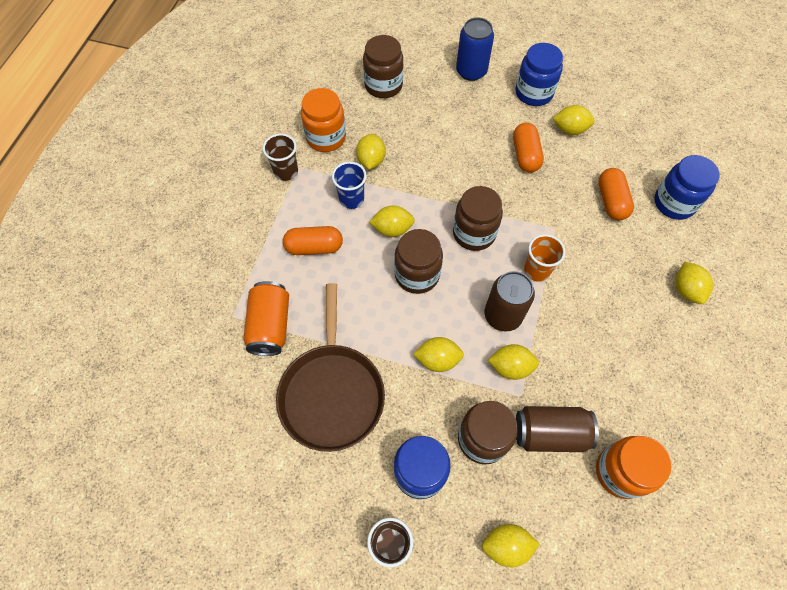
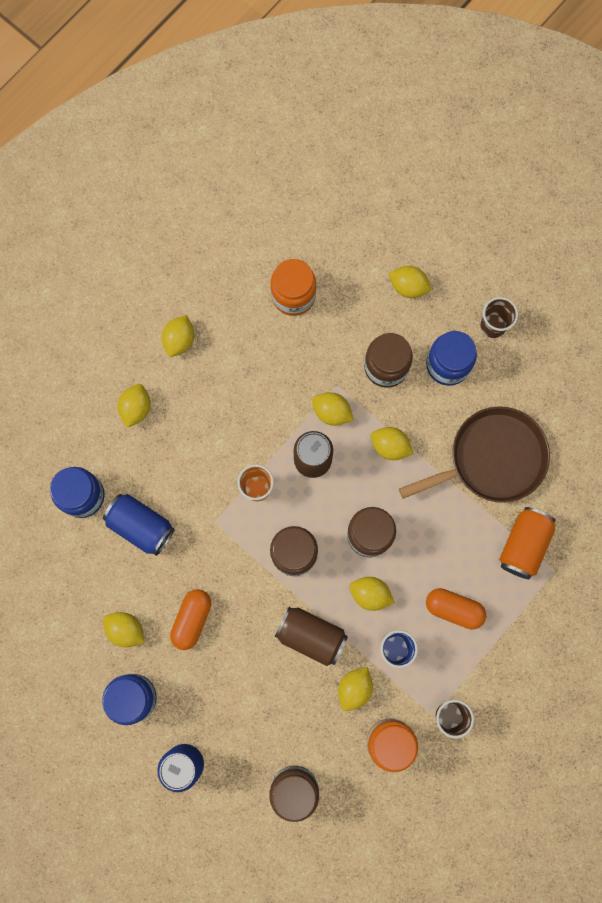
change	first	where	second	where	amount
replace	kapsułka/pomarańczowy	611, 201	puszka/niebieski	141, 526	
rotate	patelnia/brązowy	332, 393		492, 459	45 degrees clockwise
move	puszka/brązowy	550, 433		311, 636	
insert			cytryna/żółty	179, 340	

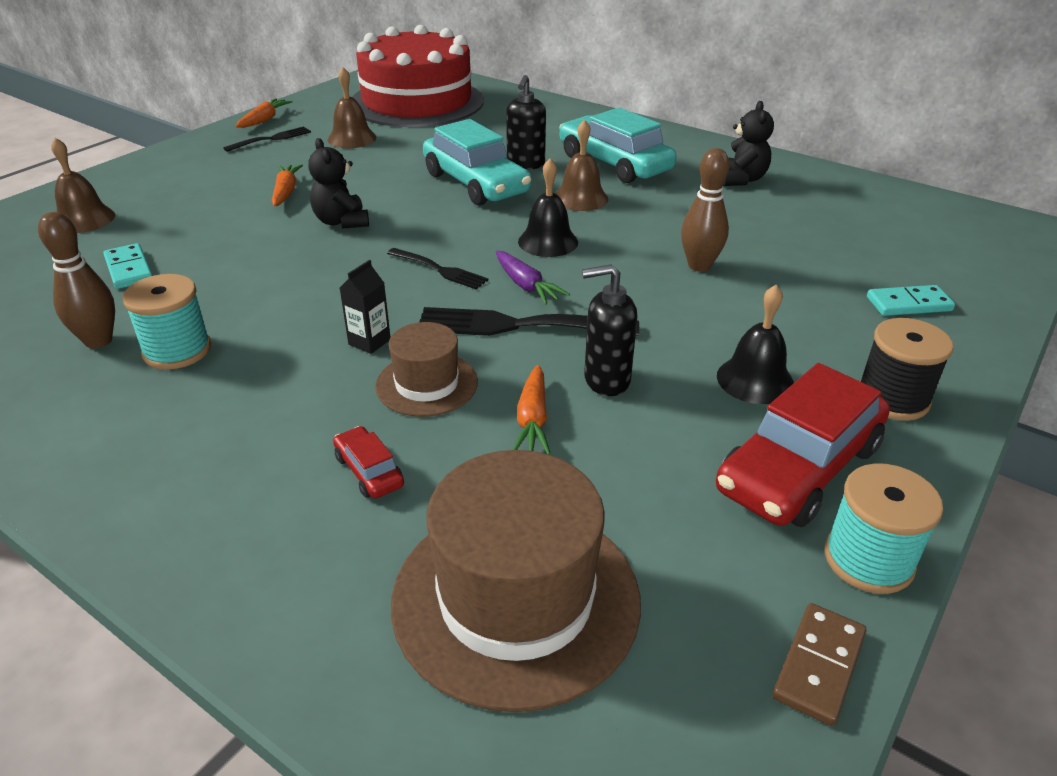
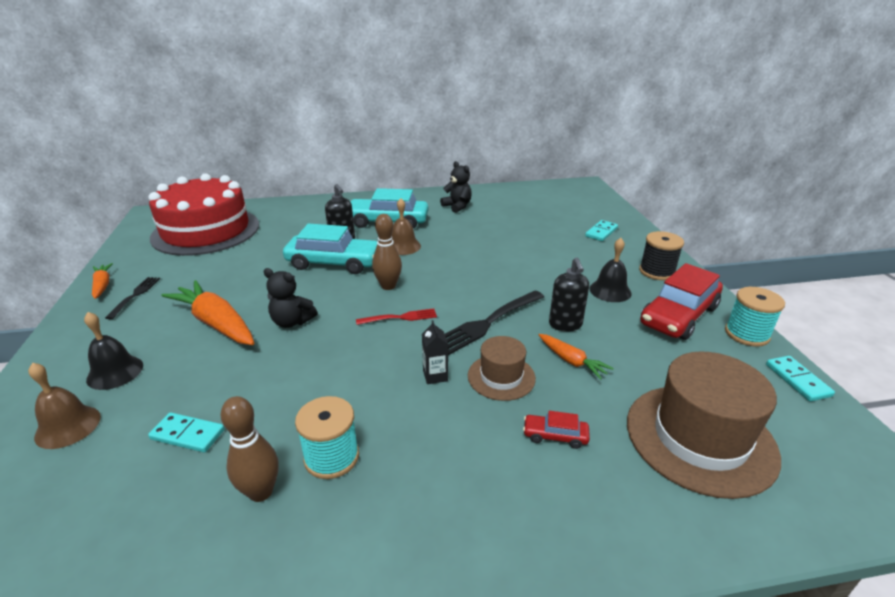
change	first	where	second	where	amount
delete	dzwonek/brązowy	352, 138			
move	kręgiel/brązowy	699, 266		388, 286	
move	dzwonek/czarny	548, 242		115, 372	
resize	marchewka/pomarańczowy	286, 192		216, 323	x1.88
recolor	widelec/czarny	439, 269	widelec/czerwony	399, 318	
delete	marchewka/fioletowy	526, 286			
rotate	dozownik mydła/czarny	606, 380		565, 325	45 degrees counterclockwise
rotate	samochód/czerwony	799, 468		678, 315	45 degrees clockwise
recolor	kostka domina/brązowy	818, 665	kostka domina/turkusowy	797, 380	

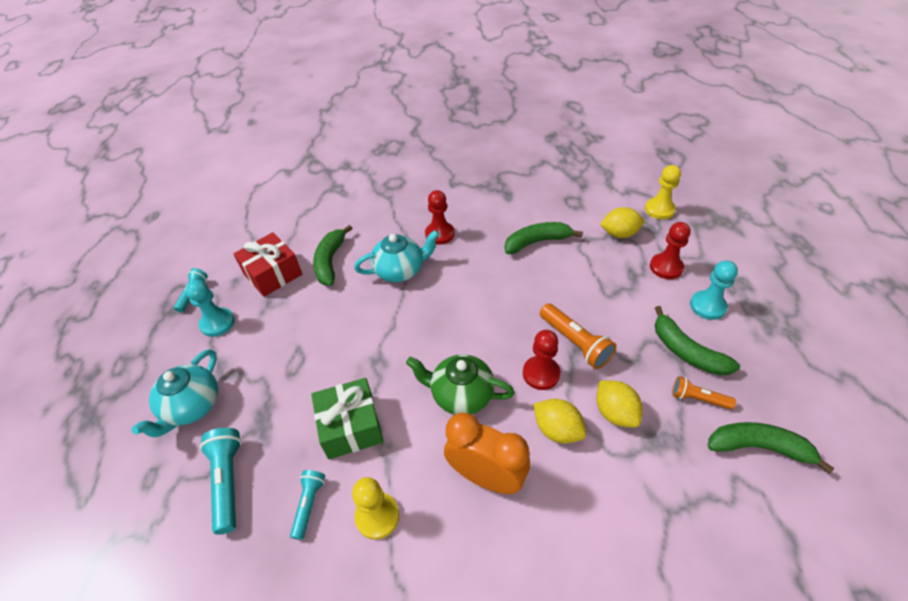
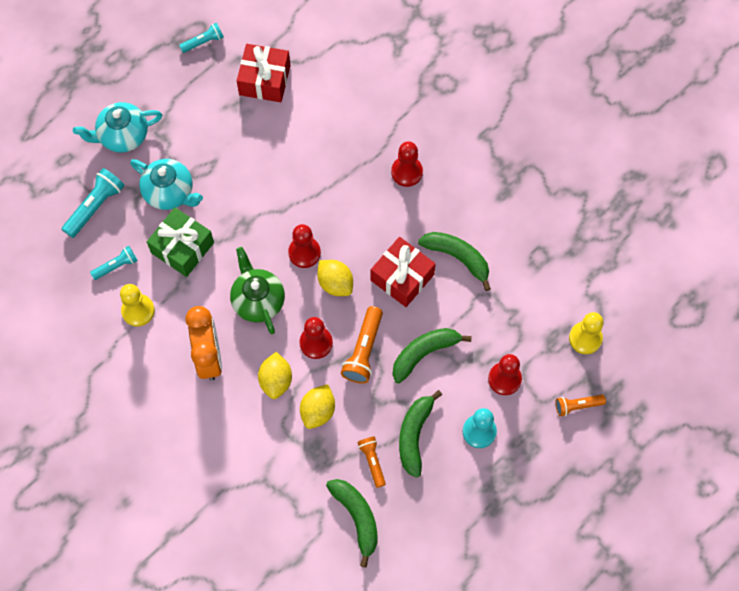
change	first	where	second	where	amount
move	cytryna/żółty	619, 234		335, 283	
move	banan/zielony	330, 261		424, 353	
move	imbryk/turkusowy	400, 270		169, 192	
delete	pionek/turkusowy	217, 323			
insert			pionek/czerwony	304, 253	
insert			prezent/czerwony	402, 277	
insert			latarka/pomarańczowy	577, 406	

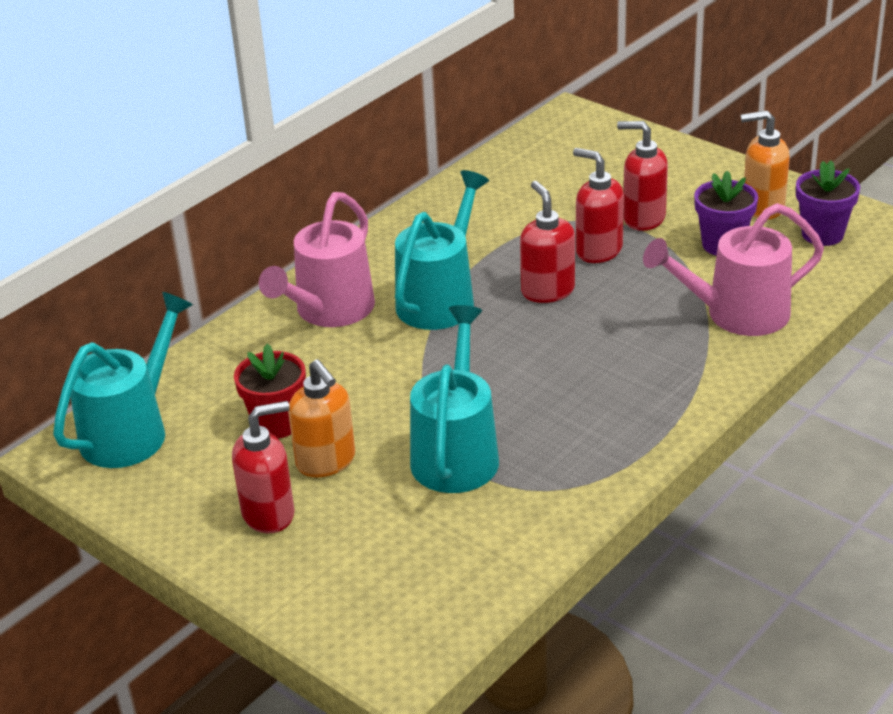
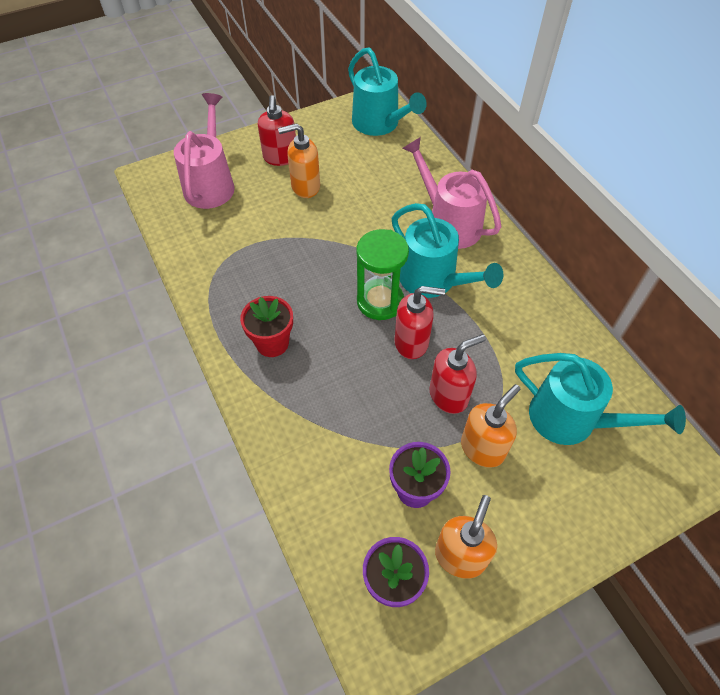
change	first	where	second	where	amount
recolor	dozownik mydła/czerwony	643, 218	dozownik mydła/pomarańczowy	482, 448	
move	konewka/różowy	736, 314		211, 183	
move	konewka/turkusowy	456, 452		572, 420	
move	doniczka/czerwony	277, 423		272, 343	
insert			klepsydra/zielony	380, 301	

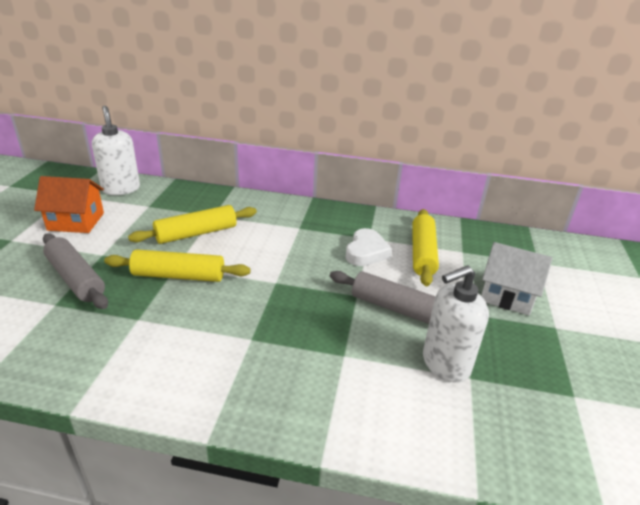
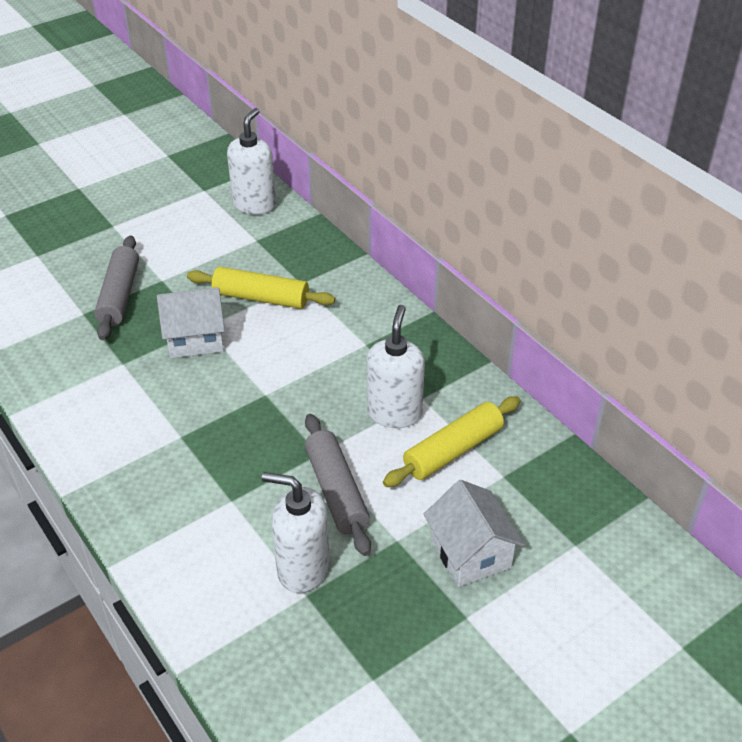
change	first	where	second	where	amount
delete	domek/pomarańczowy	76, 221			
replace	serce/biały	366, 252	dozownik mydła/biały	394, 413	
replace	wałek do ciasta/żółty	179, 276	domek/biały	195, 338	

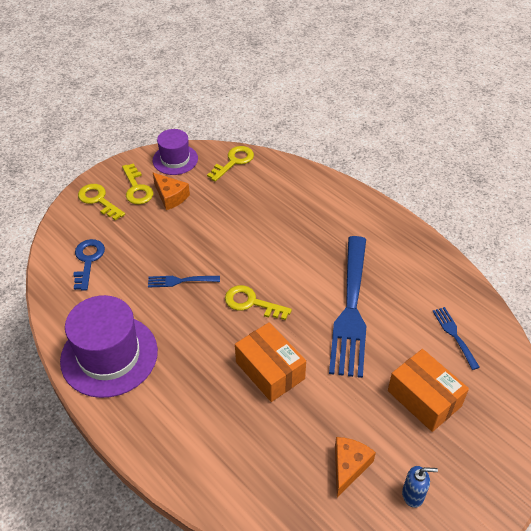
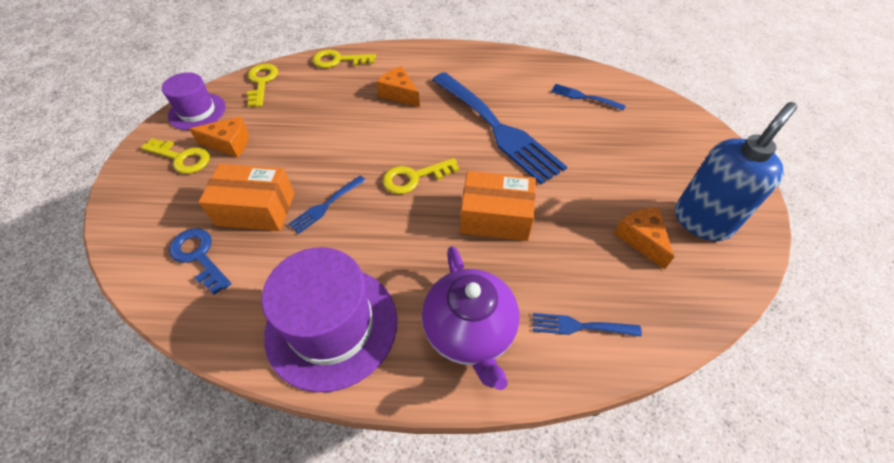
change	first	where	second	where	amount
move	klucz/żółty	98, 200		338, 60	
move	pudełko/pomarańczowy	424, 398		256, 209	
resize	dozownik mydła/niebieski	413, 495		702, 221	x2.14
insert			ser/pomarańczowy	399, 94	
insert			imbryk/fioletowy	470, 332	
insert			widelec/niebieski	580, 326	

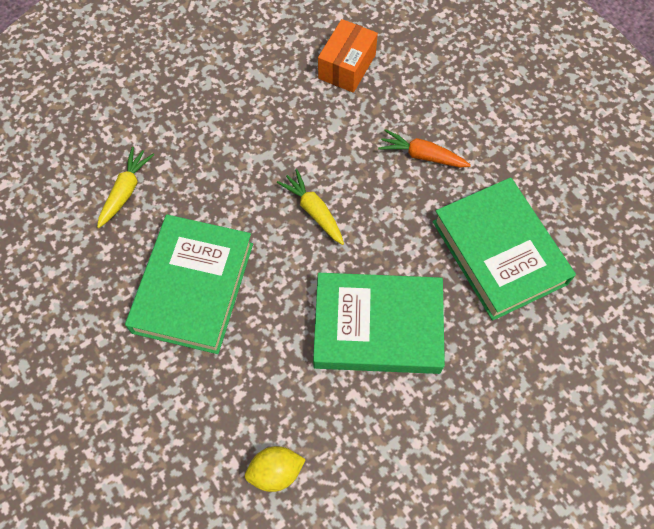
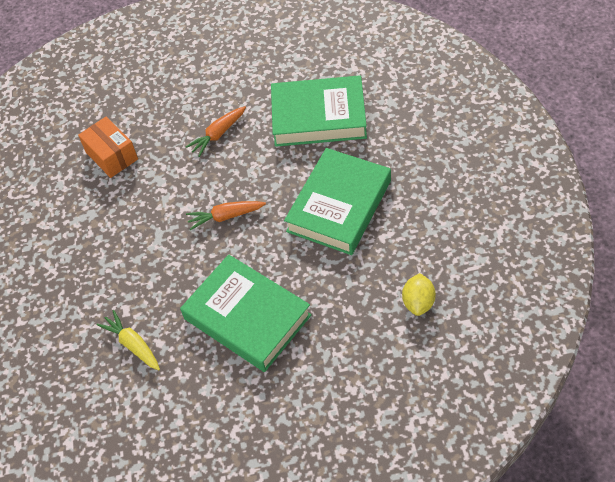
change	first	where	second	where	amount
recolor	marchewka/żółty	314, 211	marchewka/pomarańczowy	225, 216	

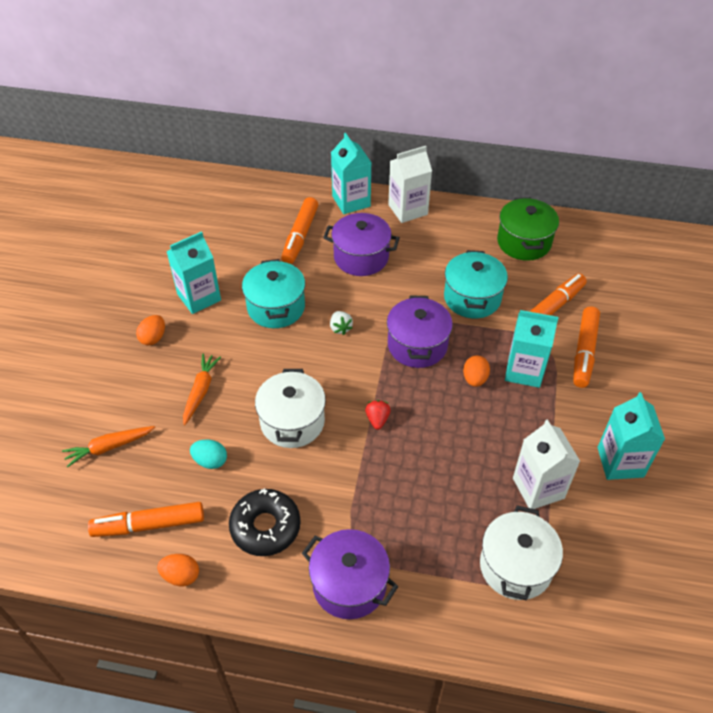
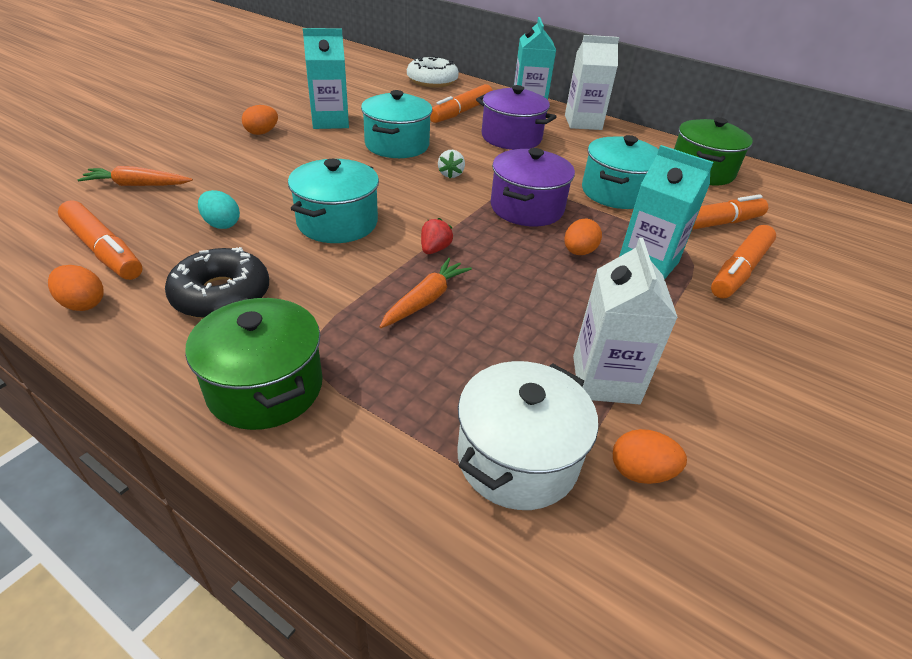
change	first	where	second	where	amount
move	marchewka/pomarańczowy	200, 391		425, 300	
recolor	garnek/biały	292, 422	garnek/turkusowy	337, 222	
delete	karton mleka/turkusowy	620, 462			
rotate	flamaster/pomarańczowy	149, 524		104, 250	150 degrees counterclockwise
recolor	garnek/fioletowy	349, 584	garnek/zielony	265, 387	
insert			donut/biały	432, 81	
insert			jajko/pomarańczowy	640, 472	

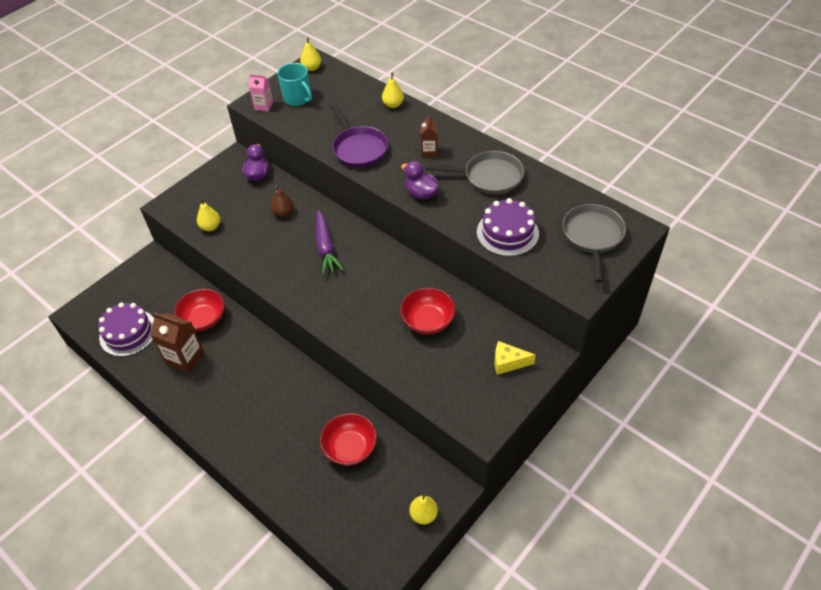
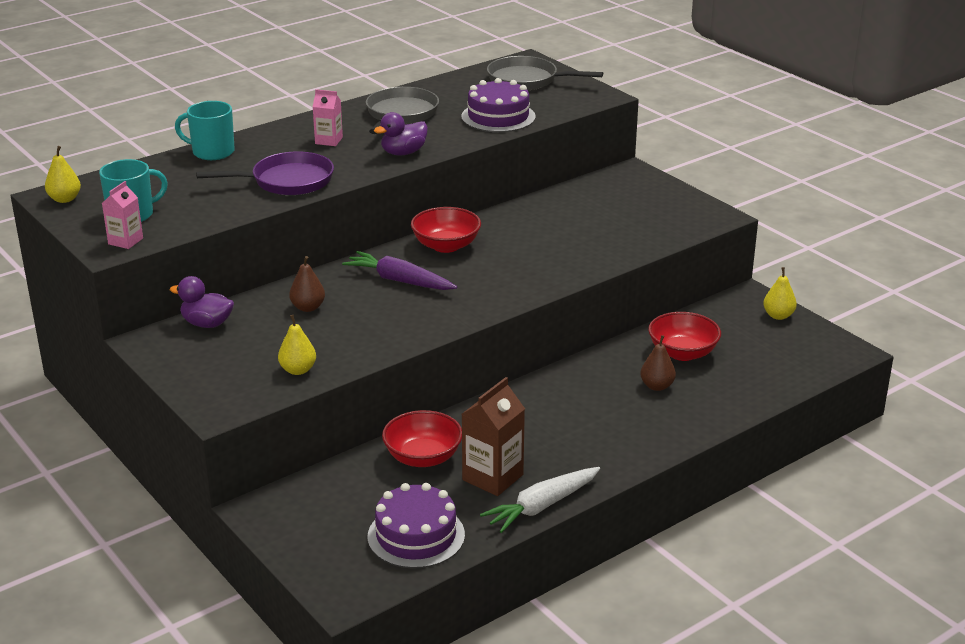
change	first	where	second	where	amount
replace	gruszka/żółty	393, 105	kubek/turkusowy	212, 152	
recolor	karton mleka/brązowy	429, 152	karton mleka/różowy	329, 140	
rotate	marchewka/fioletowy	326, 247		399, 280	150 degrees counterclockwise
move	miska/czerwony	428, 321		446, 246	
delete	ser/żółty	508, 362			
insert			gruszka/brązowy	657, 386	
insert			marchewka/biały	541, 506	

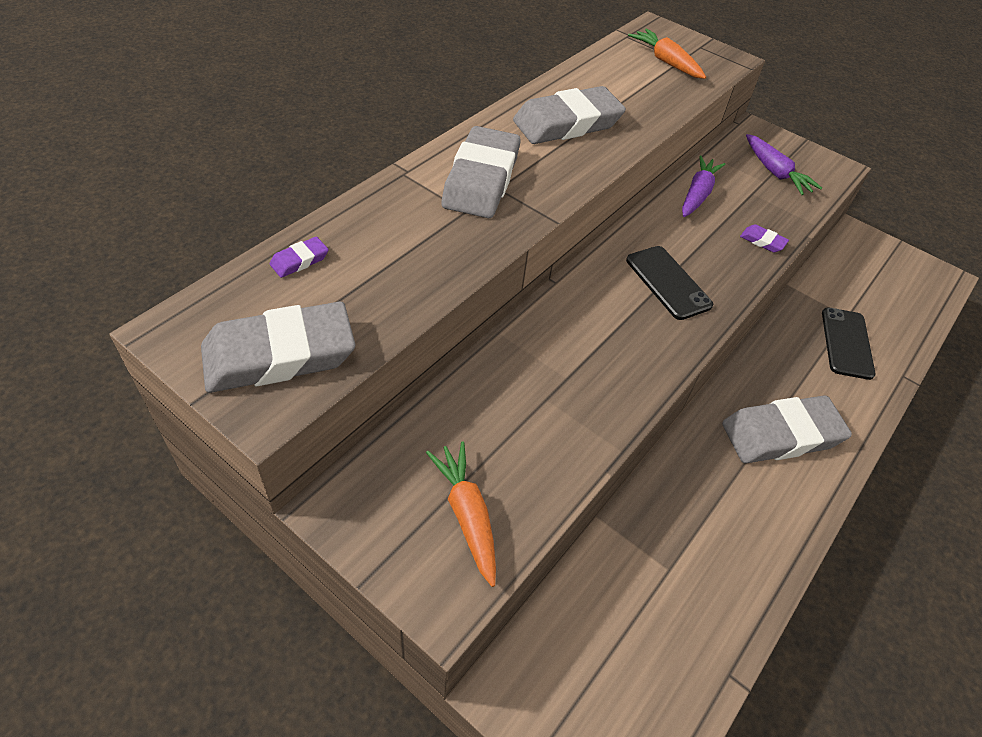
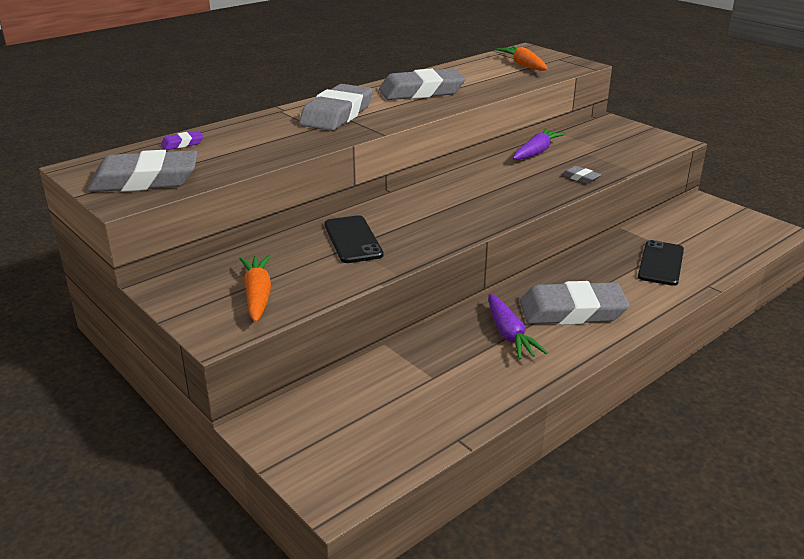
change	first	where	second	where	amount
move	marchewka/fioletowy	775, 172		509, 335	
recolor	gumka do mazania/fioletowy	762, 241	gumka do mazania/szary	580, 178	
move	telefon/czarny	668, 282		352, 240	

